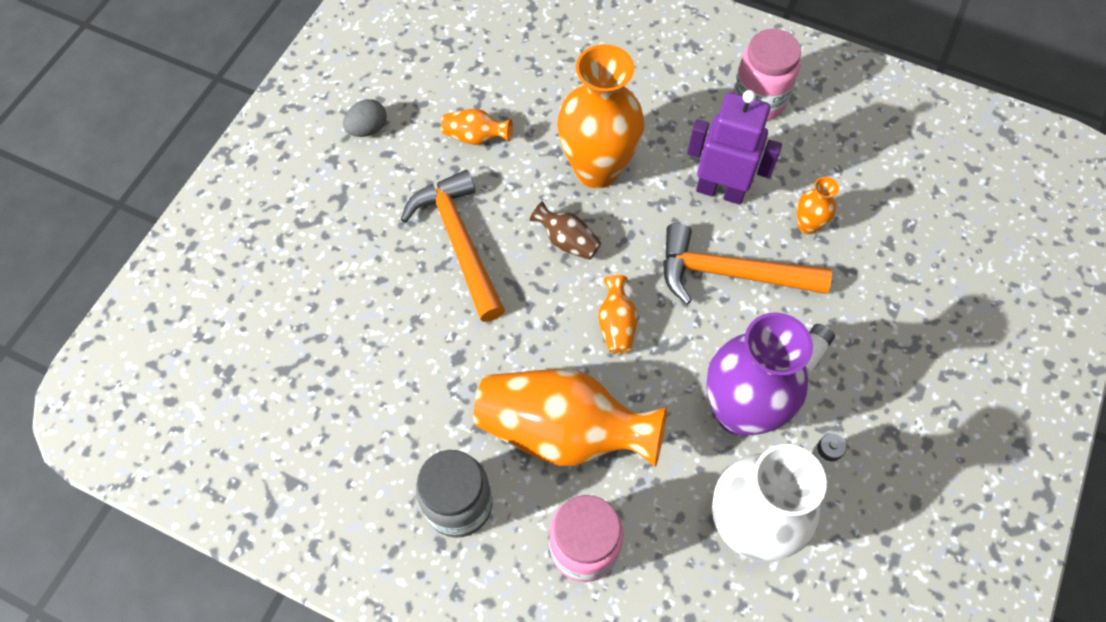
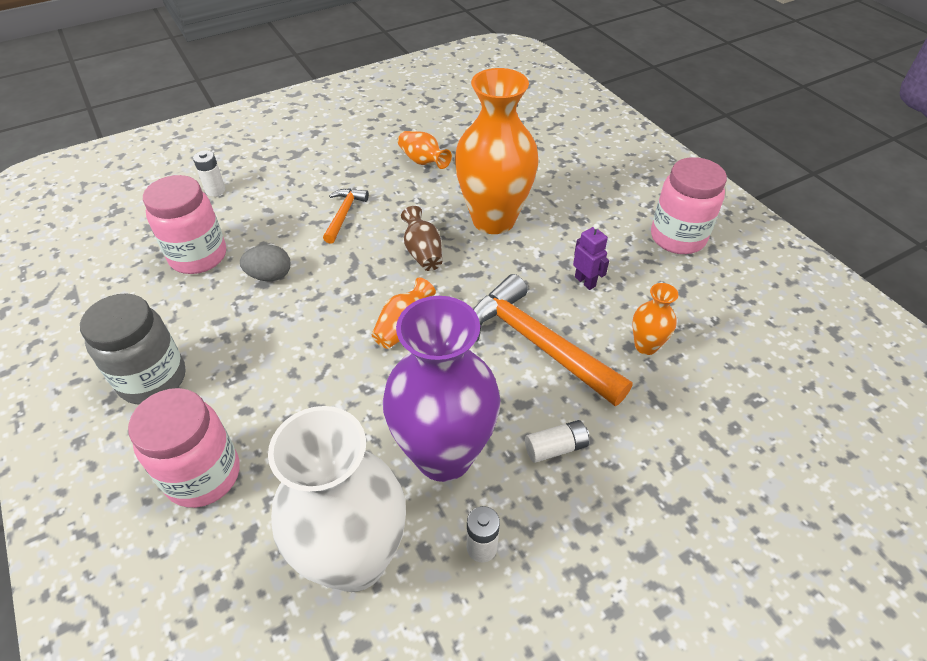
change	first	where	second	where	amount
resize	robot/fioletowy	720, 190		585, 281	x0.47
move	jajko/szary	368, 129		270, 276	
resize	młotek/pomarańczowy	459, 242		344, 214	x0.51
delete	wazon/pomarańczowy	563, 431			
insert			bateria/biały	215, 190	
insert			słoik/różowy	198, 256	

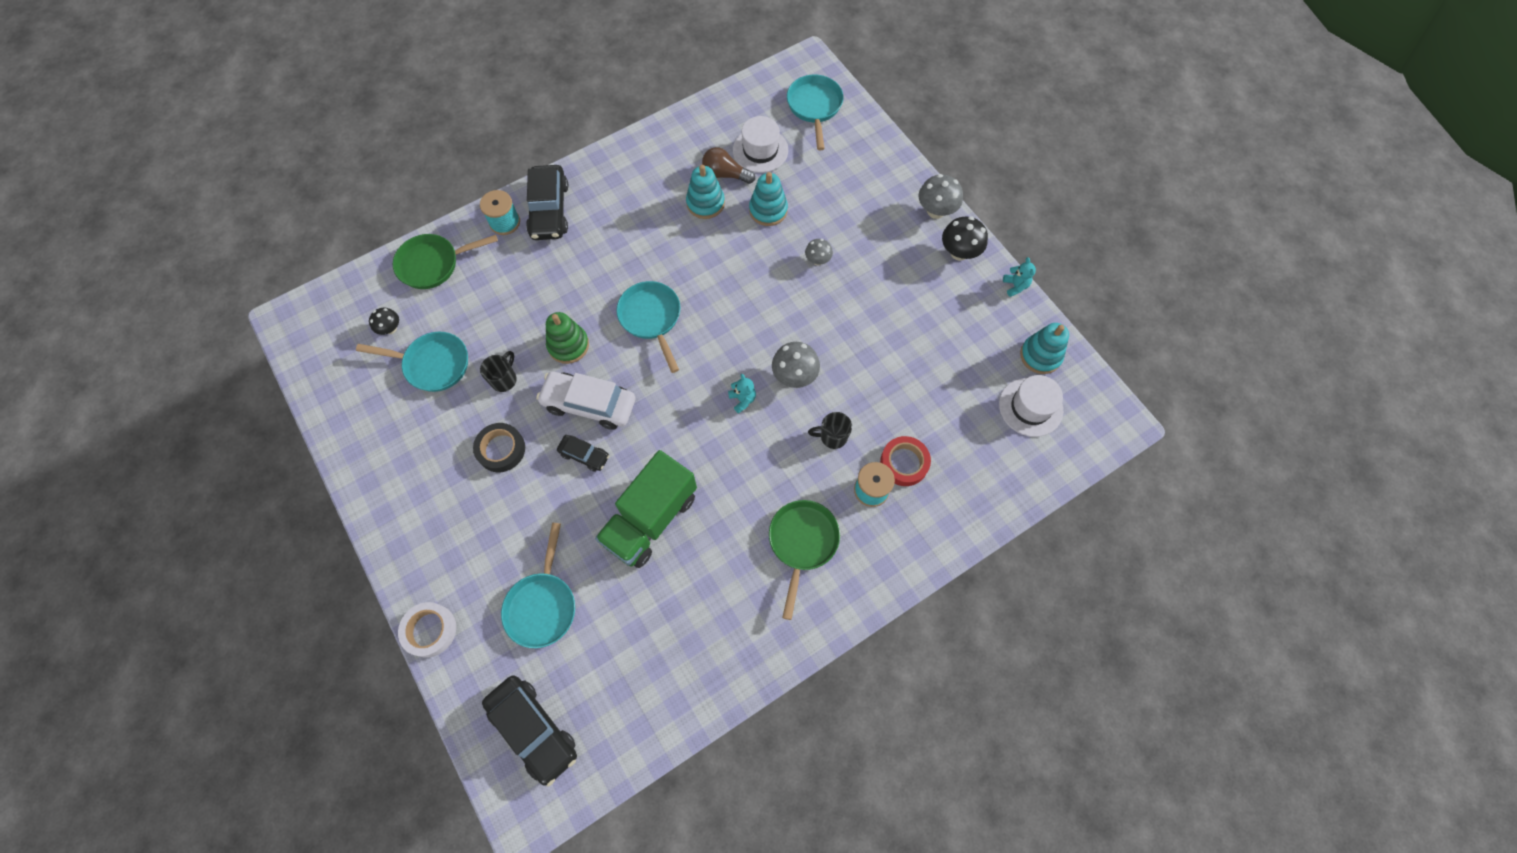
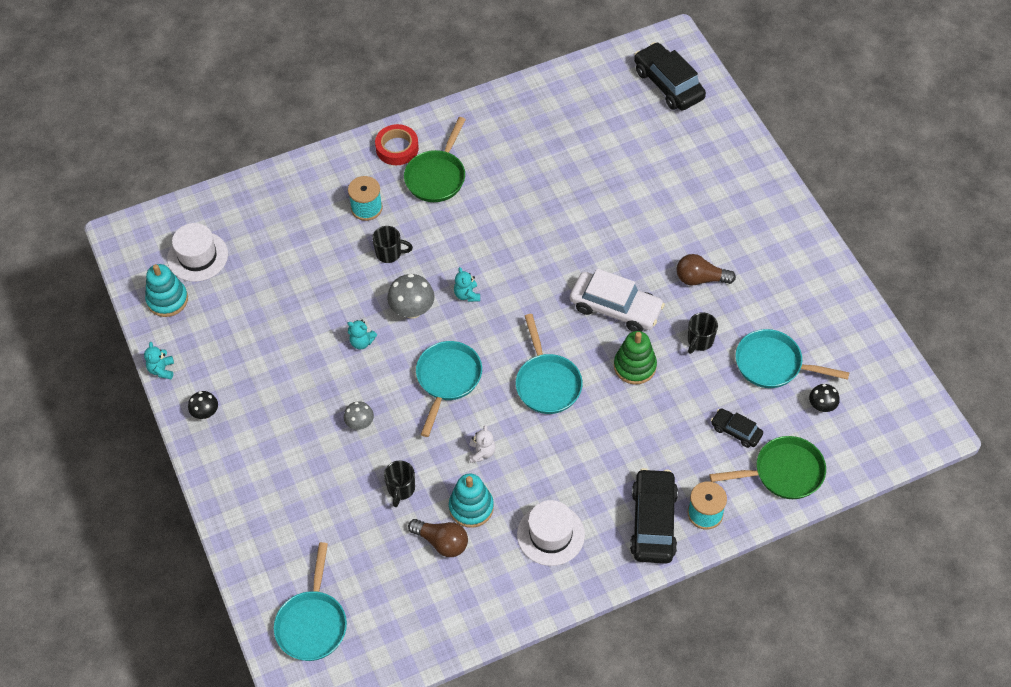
change	first	where	second	where	amount
move	kapelusz/biały	760, 150		550, 534	
replace	zabawka nakładanka/turkusowy	768, 210	kubek/czarny	401, 489	
delete	grzyb/szary	936, 211			
resize	grzyb/czarny	959, 252		205, 413	x0.62
replace	taśma klejąca/czarny	501, 449	żarówka/brązowy	700, 279	
move	samochód/czarny	584, 455		736, 431	
move	taśma klejąca/czerwony	904, 463		397, 148	
delete	ciężarówka/zielony	650, 519			
move	patelnia/turkusowy	542, 605		447, 379	
delete	taśma klejąca/biały	430, 630			
insert			miś/turkusowy	362, 342	
insert			miś/biały	481, 452	

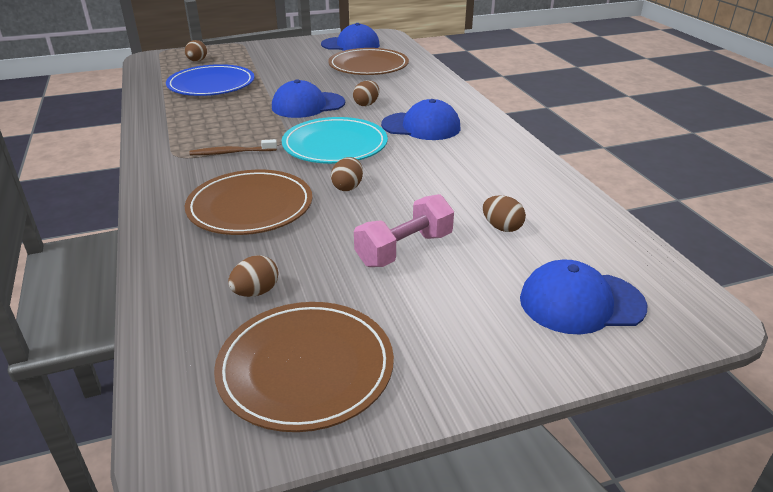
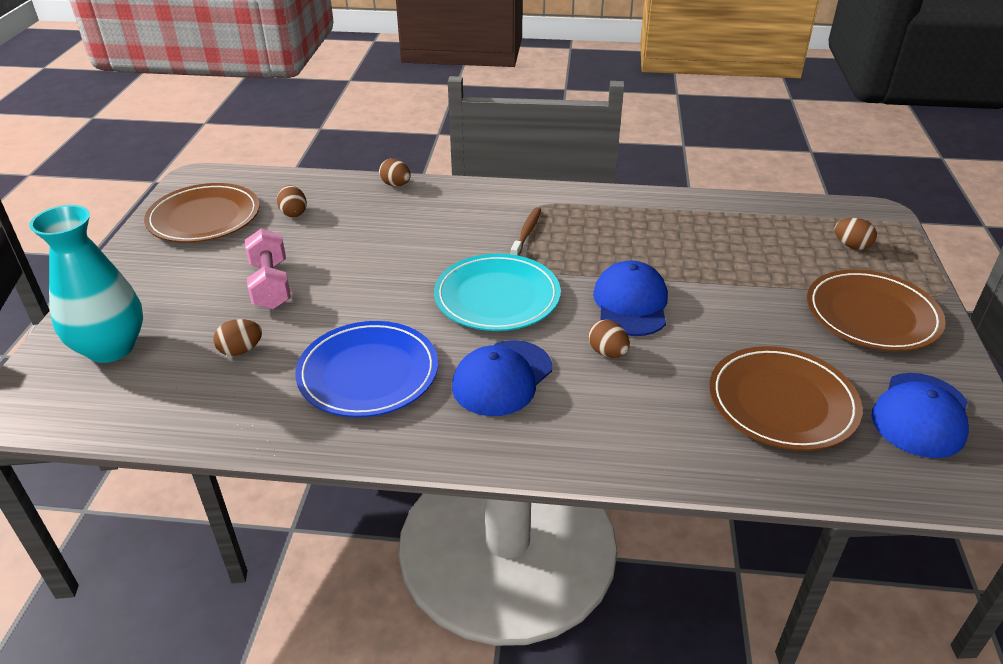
change	first	where	second	where	amount
move	talerz/niebieski	211, 85		368, 373	
move	jajko/brązowy	348, 187		396, 185	
move	talerz/brązowy	250, 207		872, 315	
replace	czapka/niebieski	581, 302	wazon/turkusowy	111, 348	

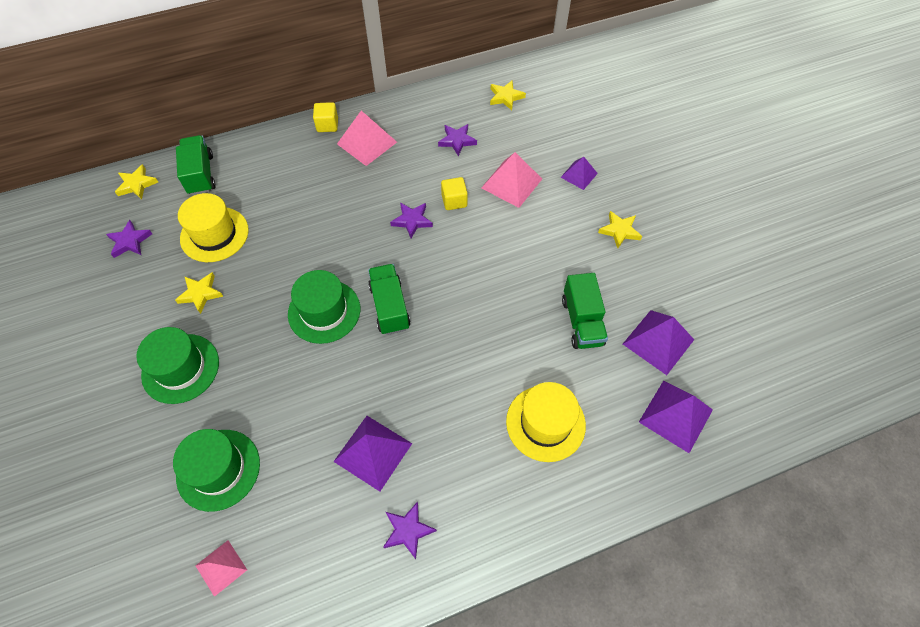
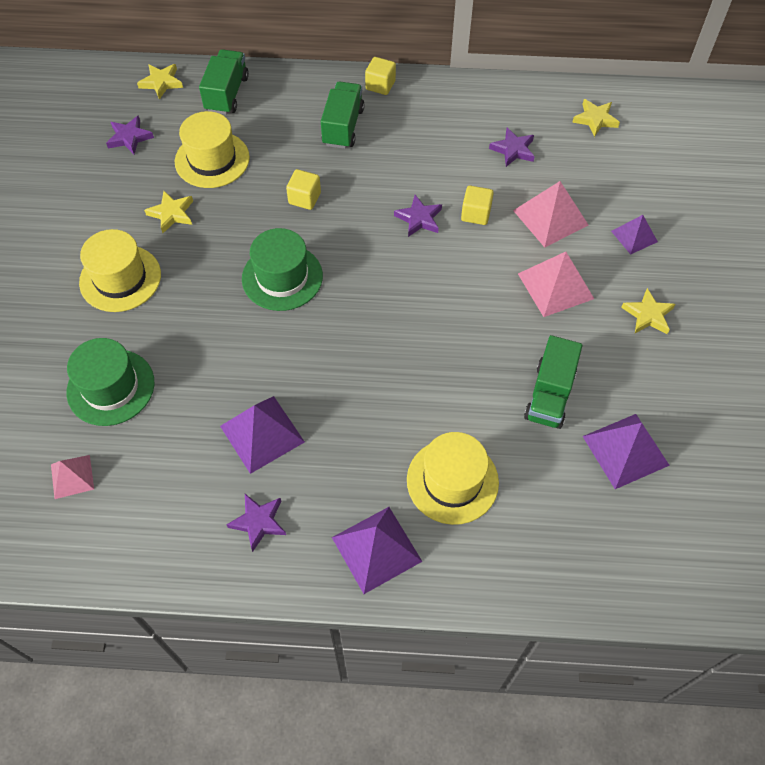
change	first	where	second	where	amount
move	piramida/różowy	367, 143		555, 286	
move	ciężarówka/zielony	390, 307		343, 127	
recolor	kapelusz/zielony	180, 368	kapelusz/żółty	120, 278	
move	piramida/fioletowy	675, 415		376, 549	
insert			sześcian/żółty	304, 198	

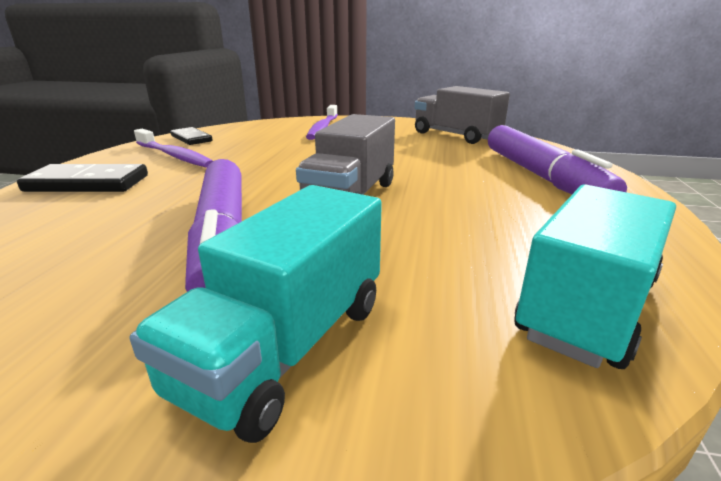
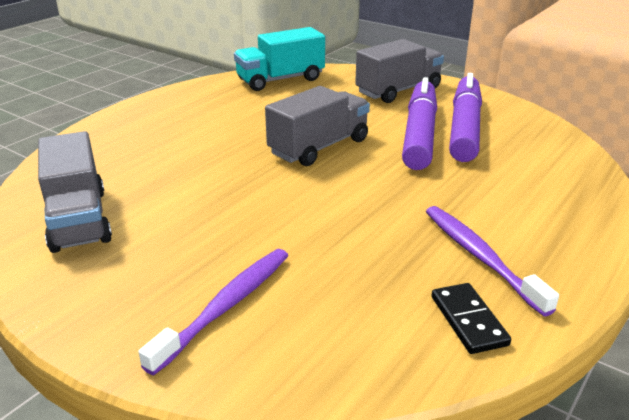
change	first	where	second	where	amount
move	flamaster/fioletowy	541, 176		464, 128	
delete	kostka domina/czarny	87, 183			
recolor	ciężarówka/turkusowy	286, 346	ciężarówka/szary	398, 90	

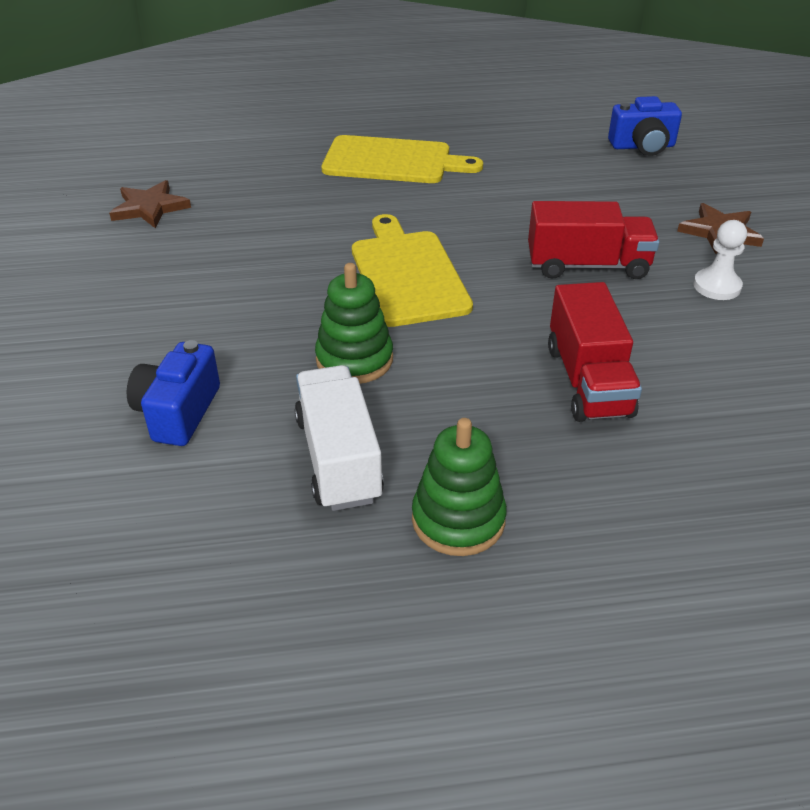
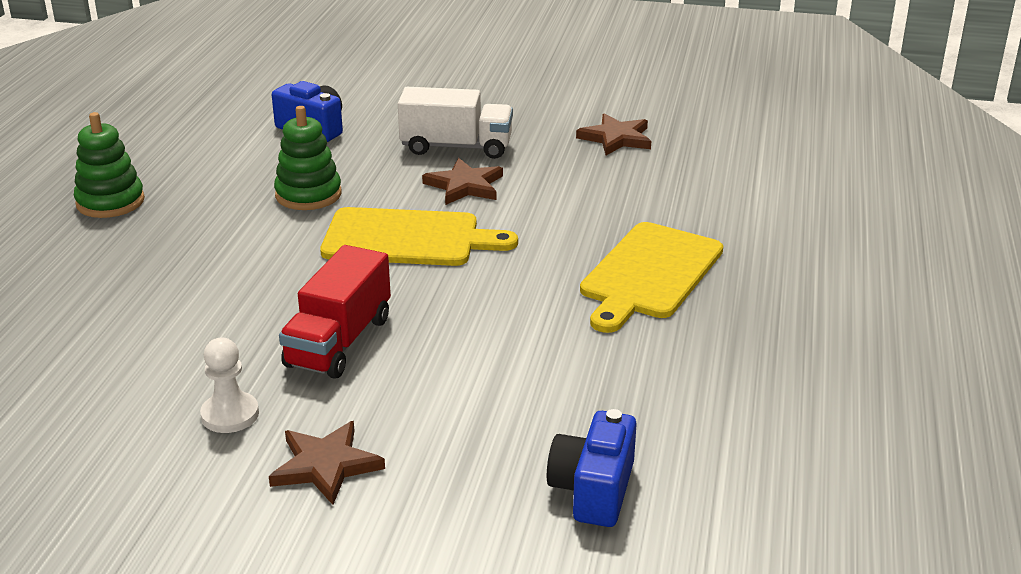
change	first	where	second	where	amount
delete	ciężarówka/czerwony	588, 381			
move	ciężarówka/biały	338, 458		456, 147	
insert			gwiazda/brązowy	465, 186	

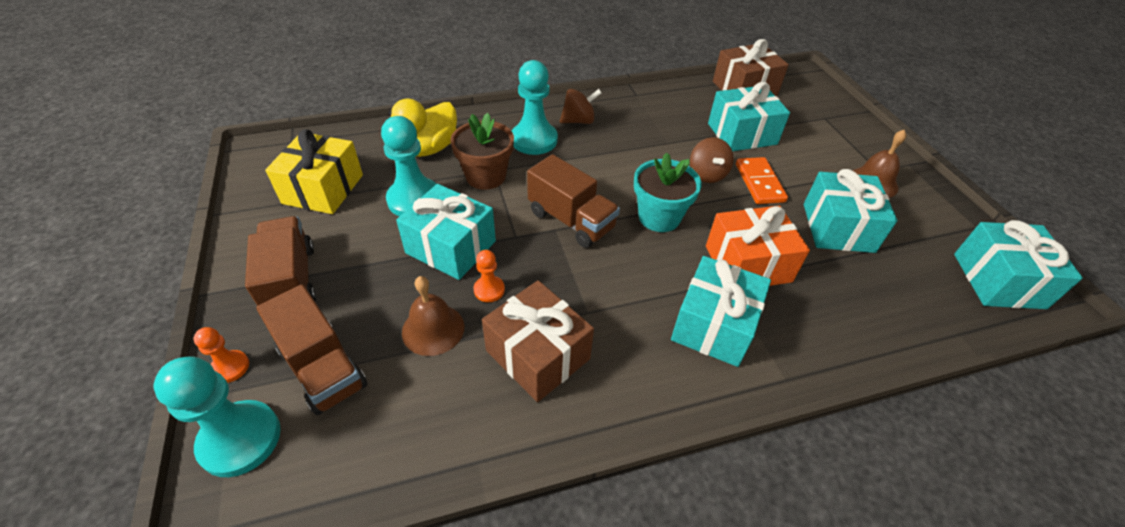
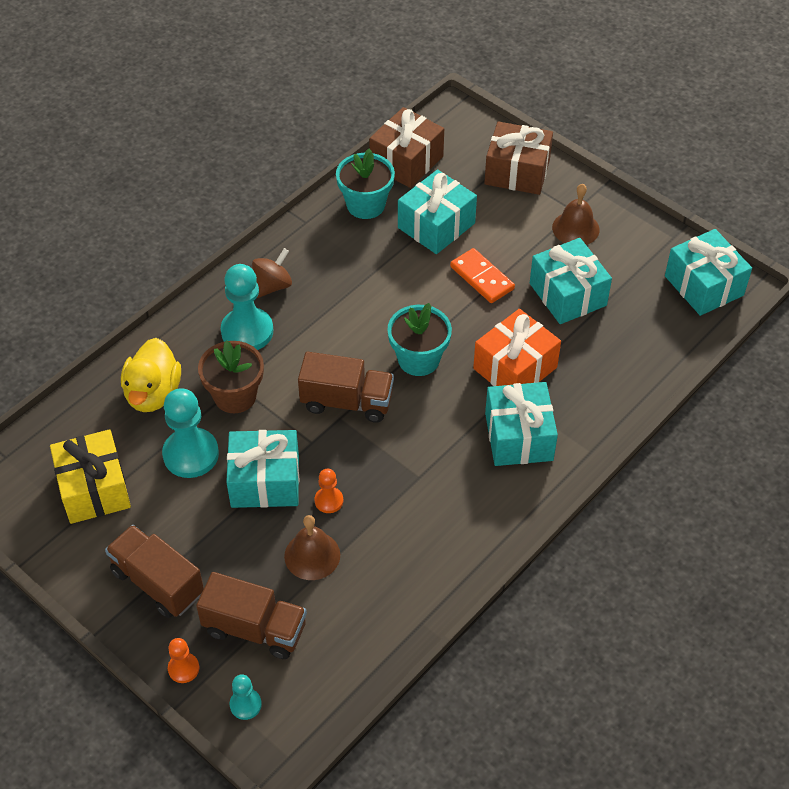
change	first	where	second	where	amount
delete	bączek/brązowy	707, 174			
move	prezent/brązowy	538, 354		517, 172	
resize	pionek/turkusowy	240, 439		245, 704	x0.51
insert			doniczka/turkusowy	366, 205	

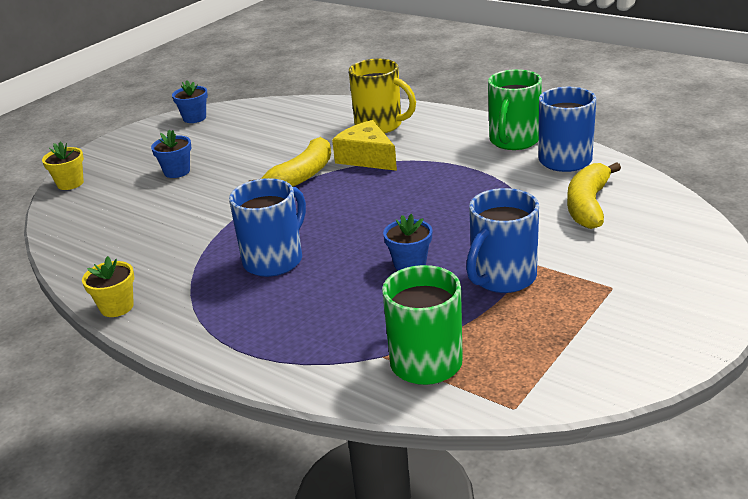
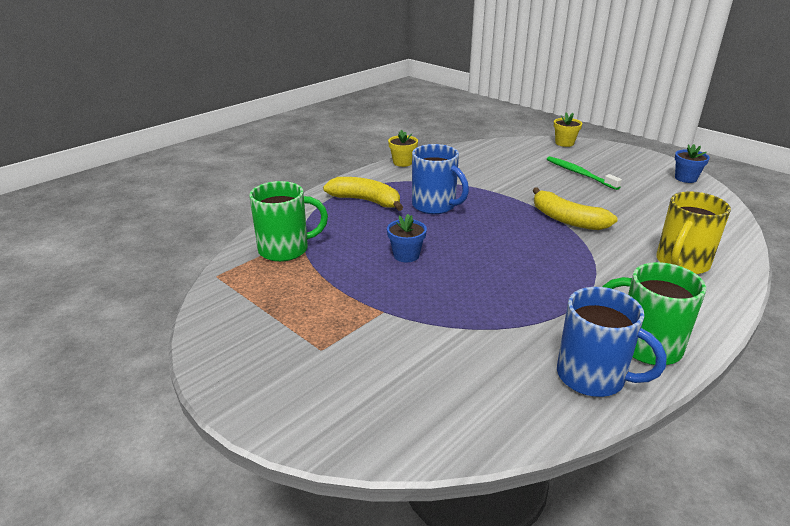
change	first	where	second	where	amount
delete	ser/żółty	367, 158			
replace	doniczka/niebieski	177, 172	szczoteczka do zębów/zielony	579, 174	
move	banan/żółty	588, 205		366, 201	
delete	kubek/niebieski	502, 278			

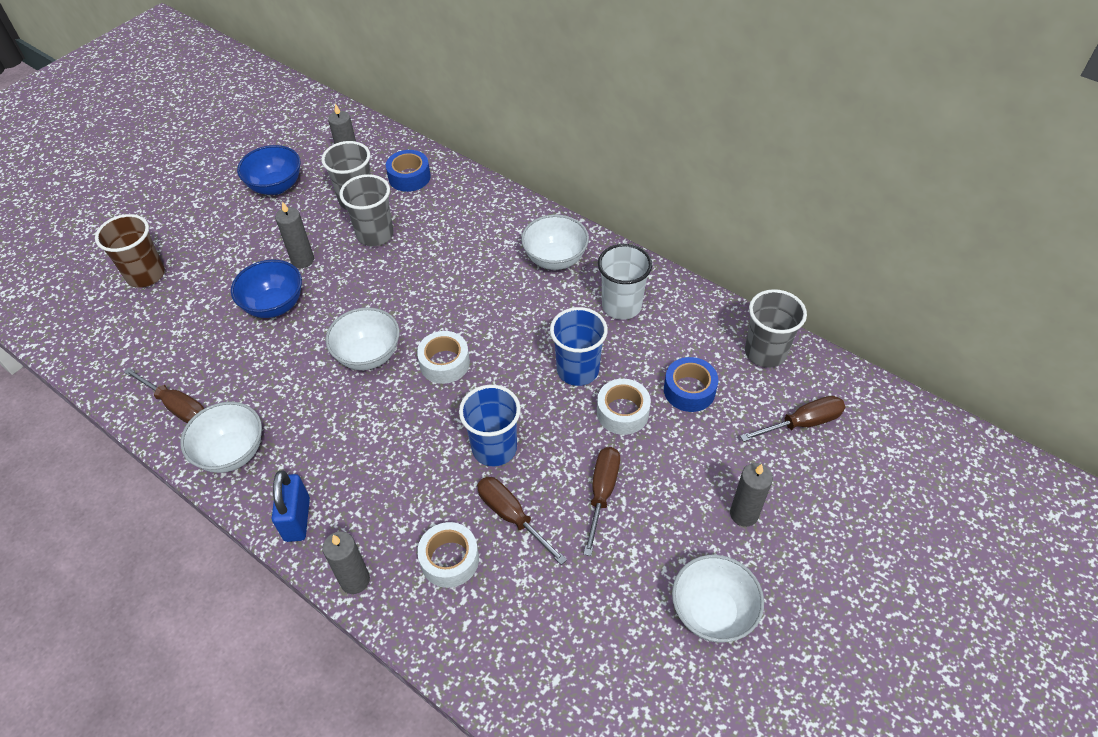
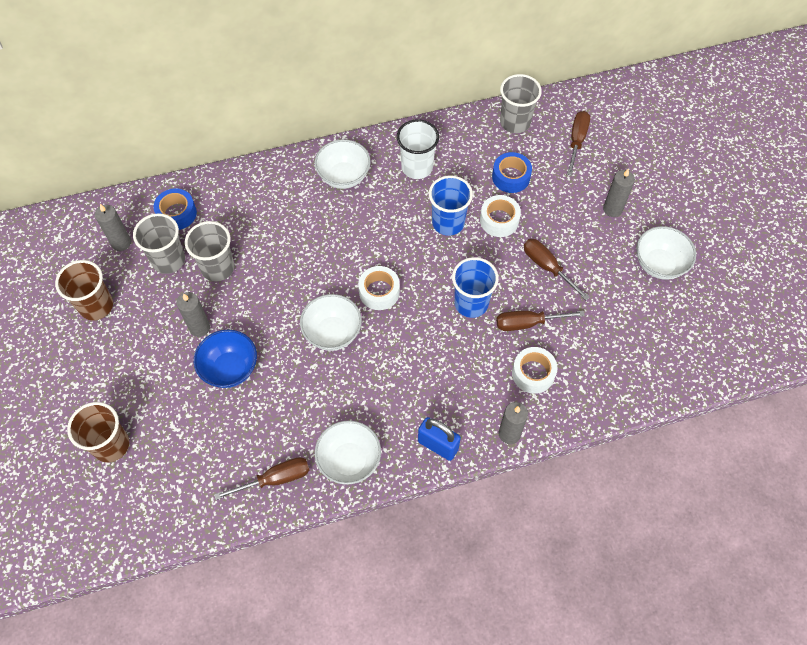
change	first	where	second	where	amount
replace	miska/niebieski	276, 186	szklanka/brązowy	96, 306	

